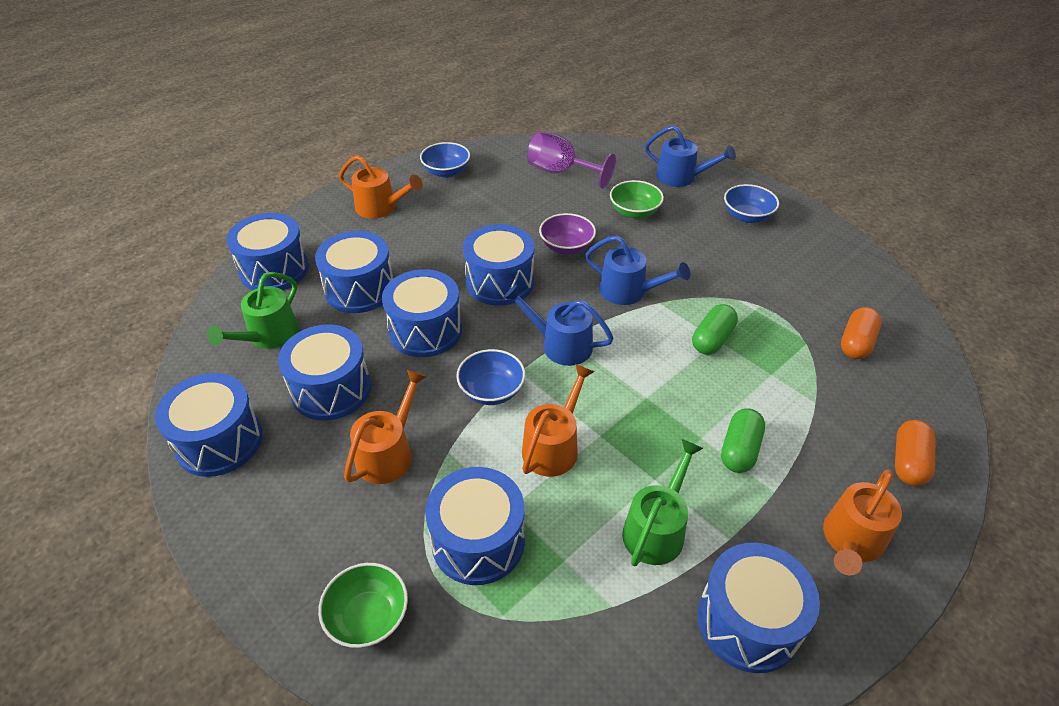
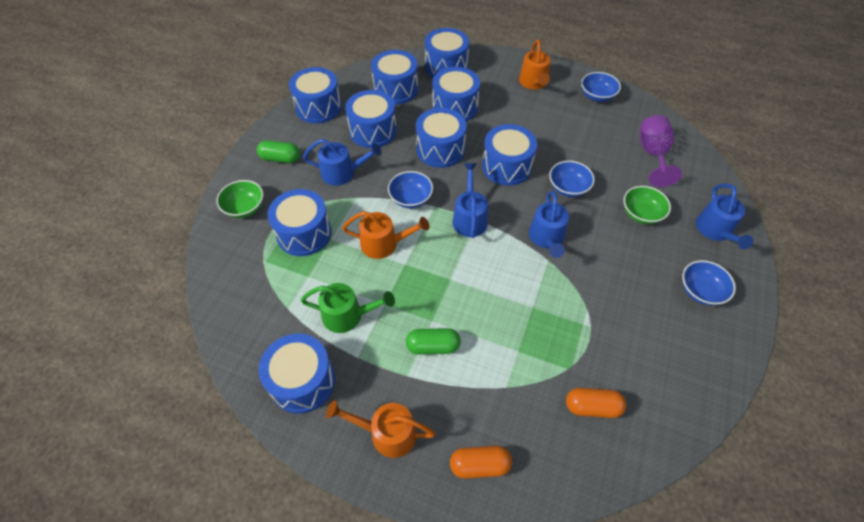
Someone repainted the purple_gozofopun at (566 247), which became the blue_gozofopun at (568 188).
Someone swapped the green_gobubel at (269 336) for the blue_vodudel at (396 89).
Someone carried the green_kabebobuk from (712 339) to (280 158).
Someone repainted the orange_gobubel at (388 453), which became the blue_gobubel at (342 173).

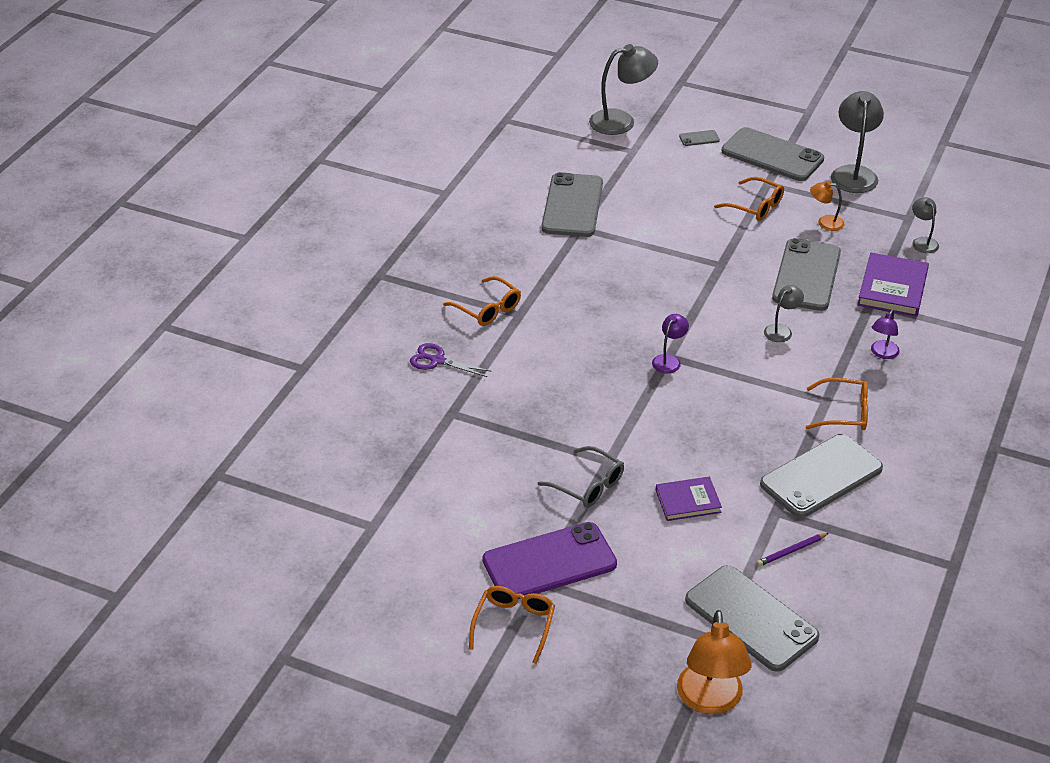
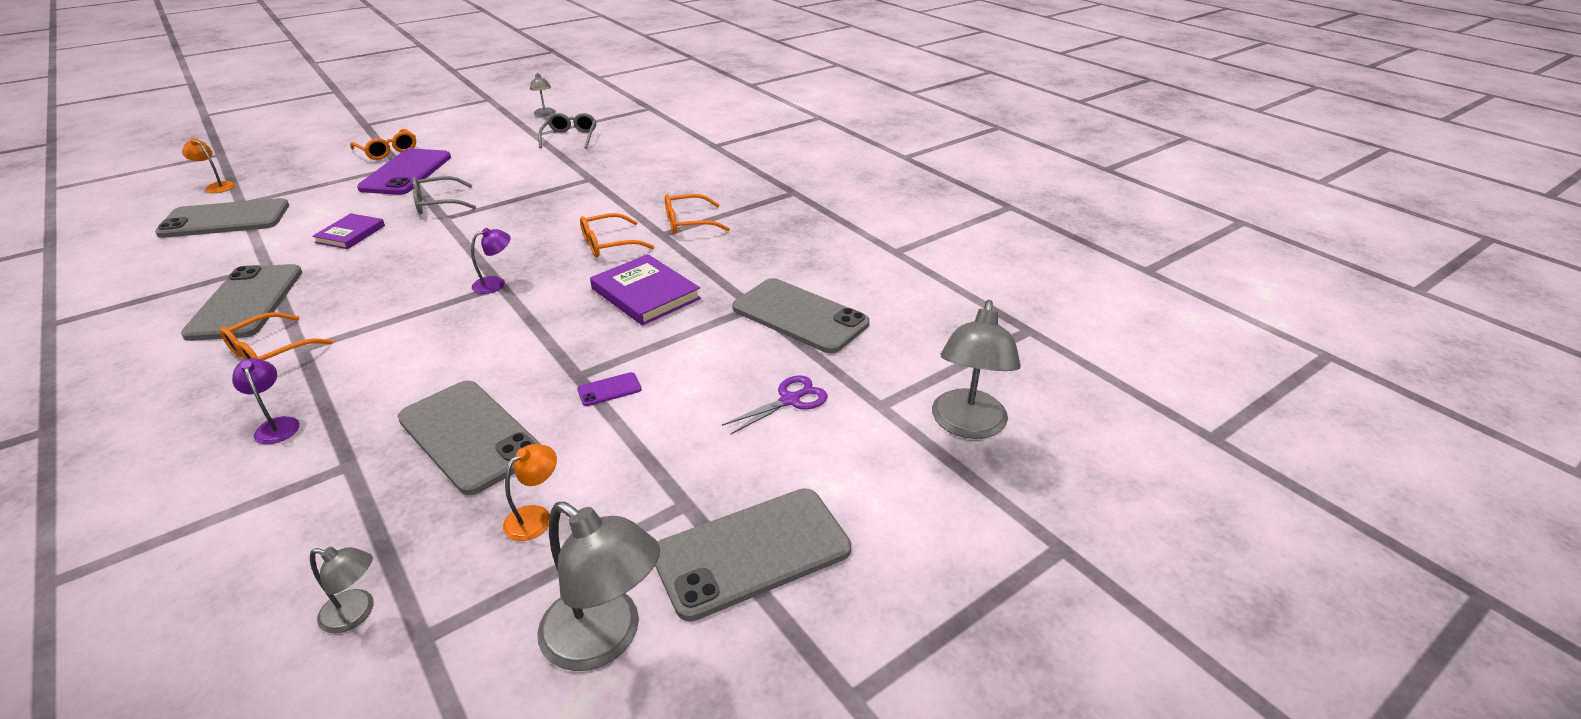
Someone took away the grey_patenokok at (699 138).
Someone carried the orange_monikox from (755 206) to (609 244).
Someone carried the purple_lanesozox from (892 288) to (645 293).
Someone carried the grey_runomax from (781 330) to (545 114).
Someone rotated the purple_runomax at (669 360) by 90 degrees counterclockwise.
Someone carried the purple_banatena from (437 361) to (790 400).
Someone took away the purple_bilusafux at (791 551).
Someone scaled the orange_runomax at (710 701) by 0.53.
Someone put down the grey_monikox at (570 137).
Someone put down the purple_patenokok at (609 389).

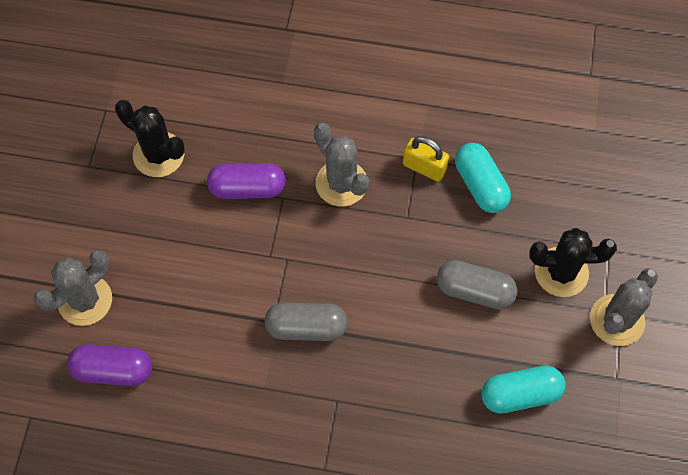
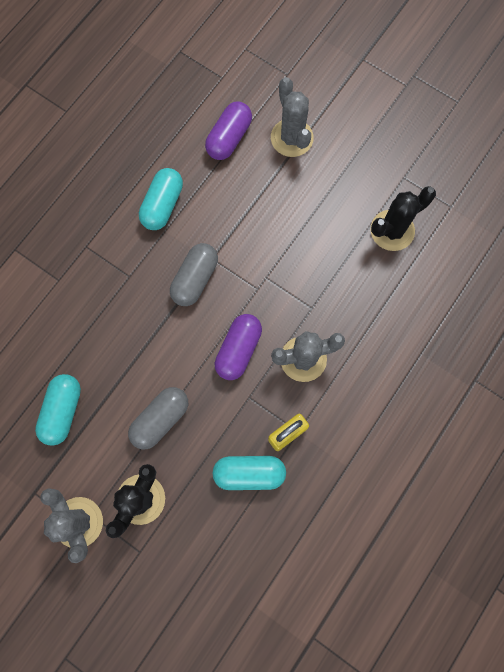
Someone carried the purple_kabebobuk from (247 188) to (238 350).
Someone put down the turquoise_kabebobuk at (163 205).

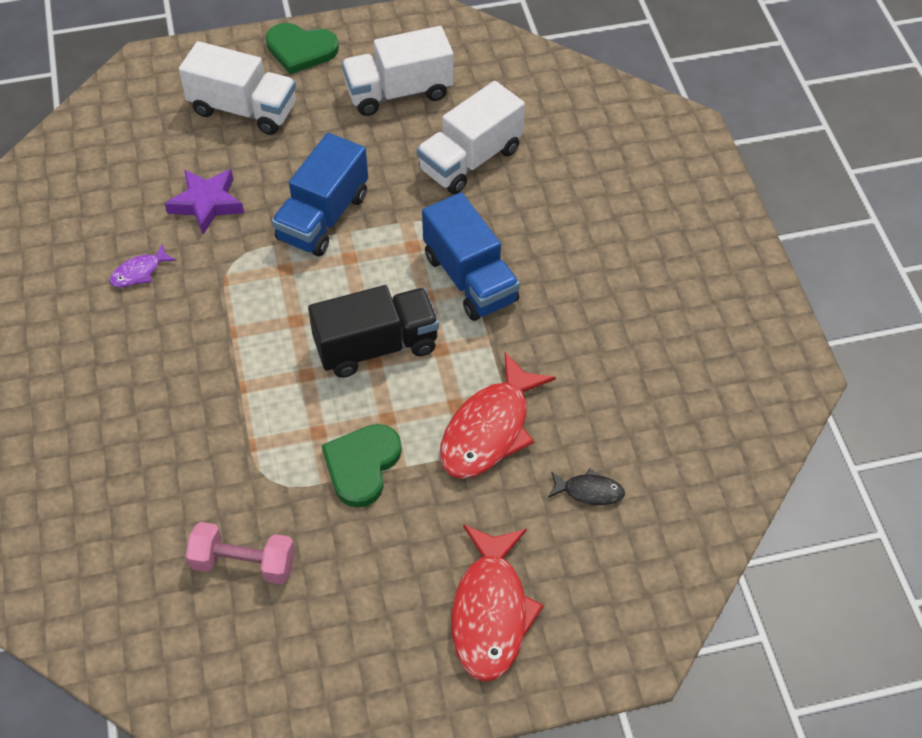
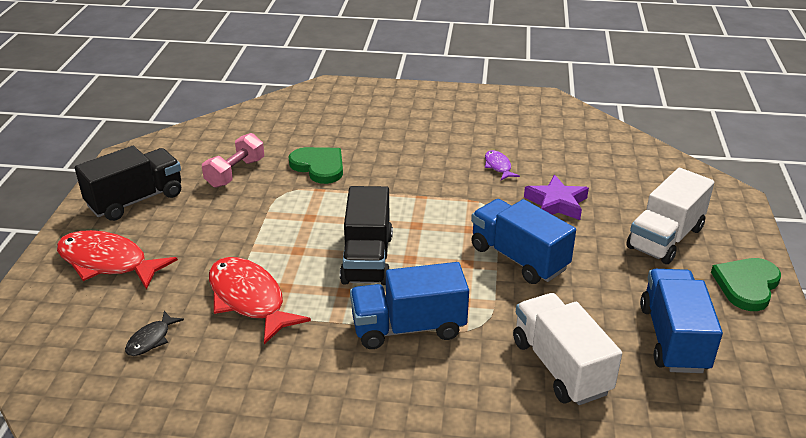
Someone repainted the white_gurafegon at (399 92), which became the blue_gurafegon at (673 338).
Someone carried the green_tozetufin from (362 465) to (319 166).
Someone put down the black_gurafegon at (136 200).

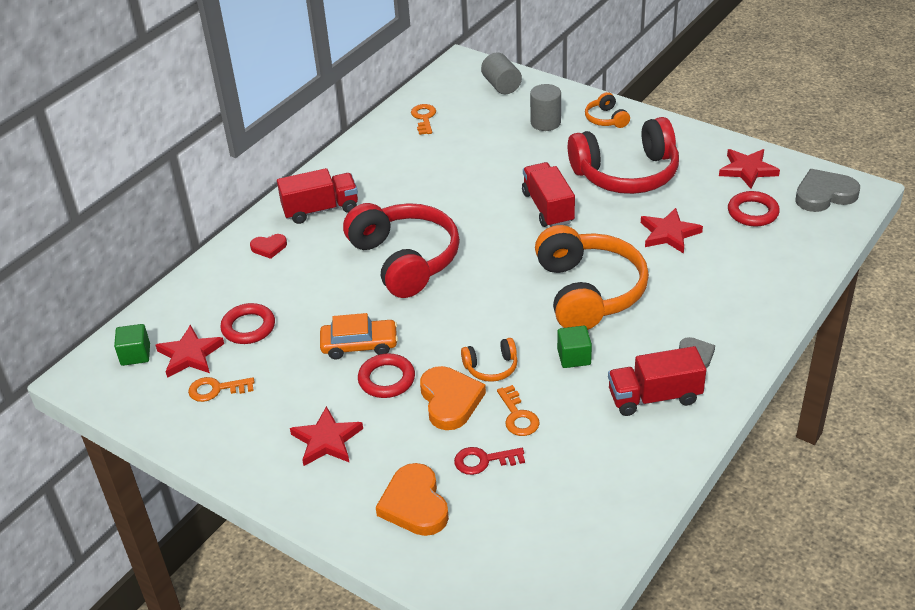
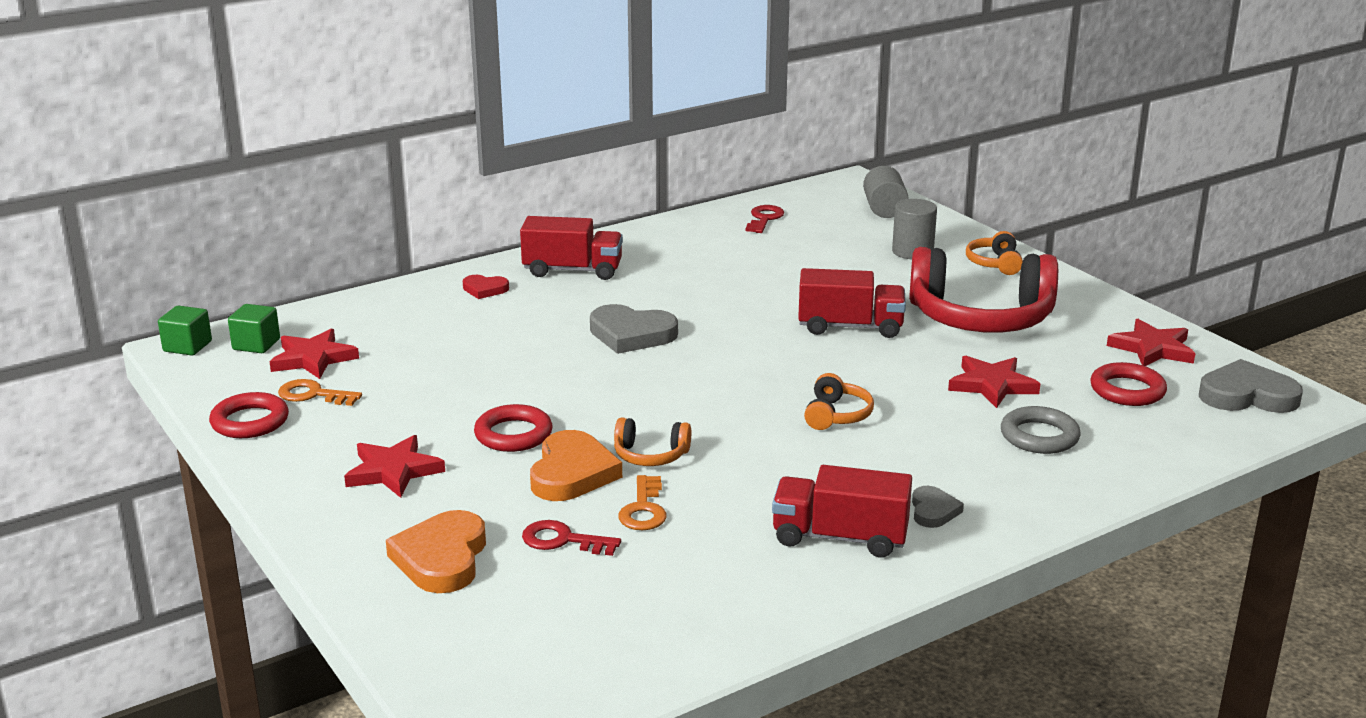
Someone repainted the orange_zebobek at (424 118), which became the red_zebobek at (764 219).
Someone rotated the red_gurafegon at (548 208) by 90 degrees clockwise.
Someone swapped the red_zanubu at (405 260) for the grey_tozetufin at (631 334).
Someone scaled the orange_zanubu at (588 292) by 0.44.
Someone carried the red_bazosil from (248 327) to (250 421).
Someone took away the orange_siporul at (359 345).
Someone carried the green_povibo from (574 357) to (187 346).
Someone put down the grey_bazosil at (1039 436).

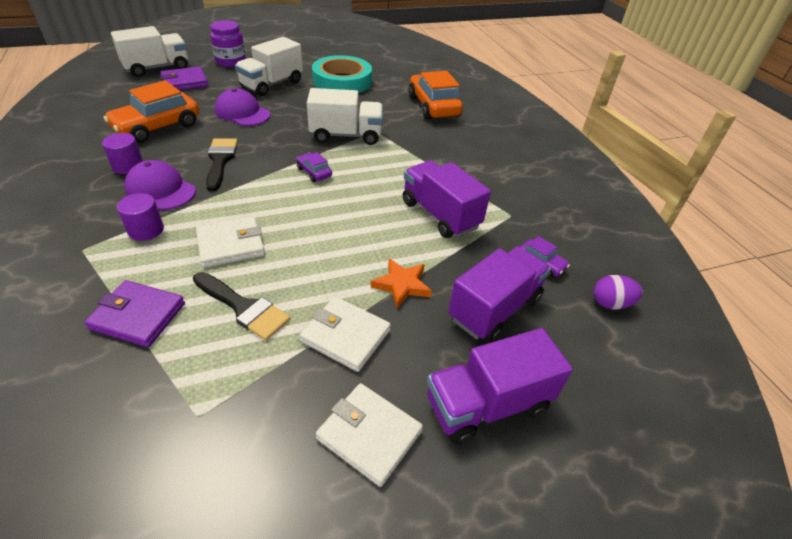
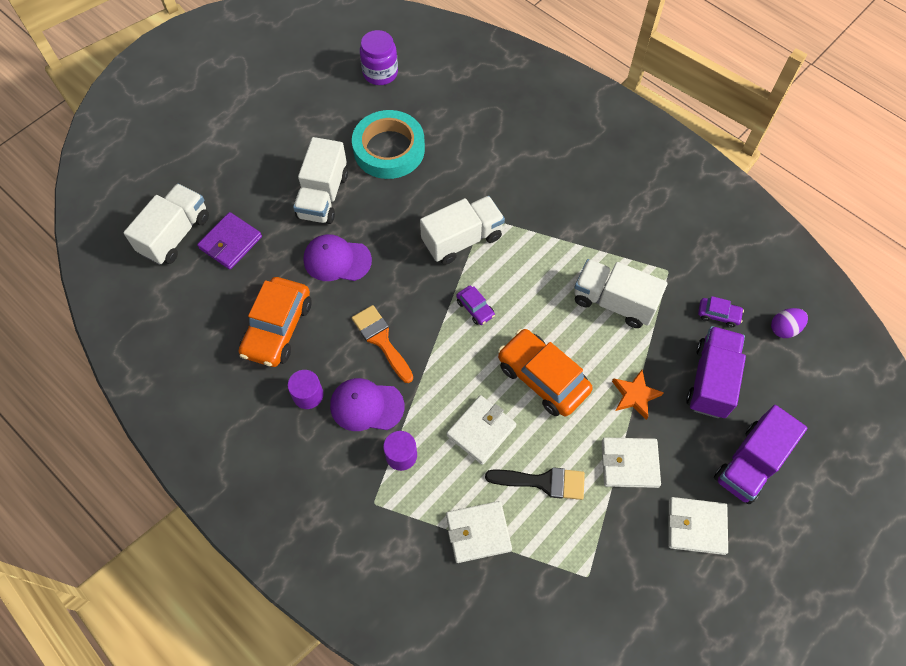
Someone carried the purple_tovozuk from (231 62) to (380 73).
Someone carried the orange_siporul from (433 106) to (542 378).
Someone repainted the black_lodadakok at (220 160), which became the orange_lodadakok at (381 340).
Someone rotated the purple_siporul at (314 172) by 150 degrees counterclockwise.
Someone repainted the purple_gurafegon at (440 215), which became the white_gurafegon at (614 302).
Someone repainted the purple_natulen at (138 316), which became the white_natulen at (478 532).

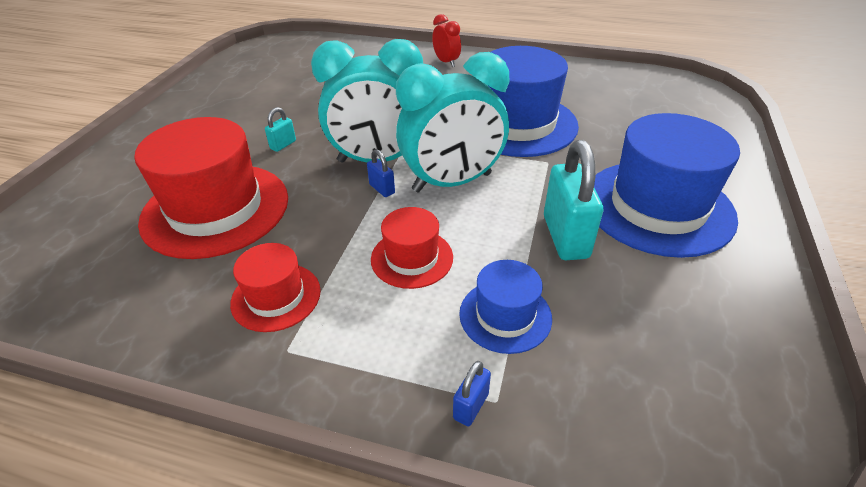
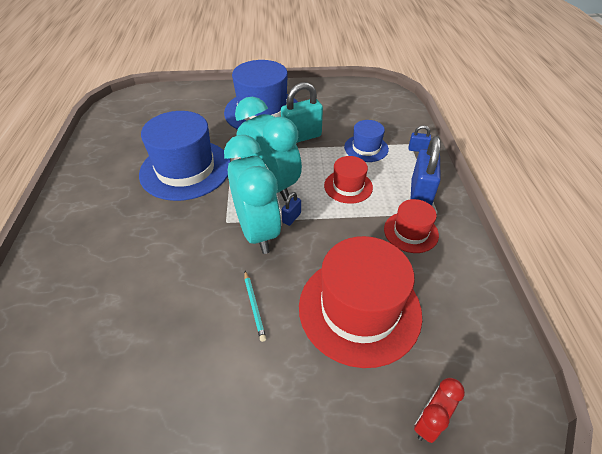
Someone carried the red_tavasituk from (446 62) to (429 422).
Someone swapped the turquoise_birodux at (283 145) for the turquoise_bilusafux at (254 306).
Someone put down the blue_birodux at (420 195).

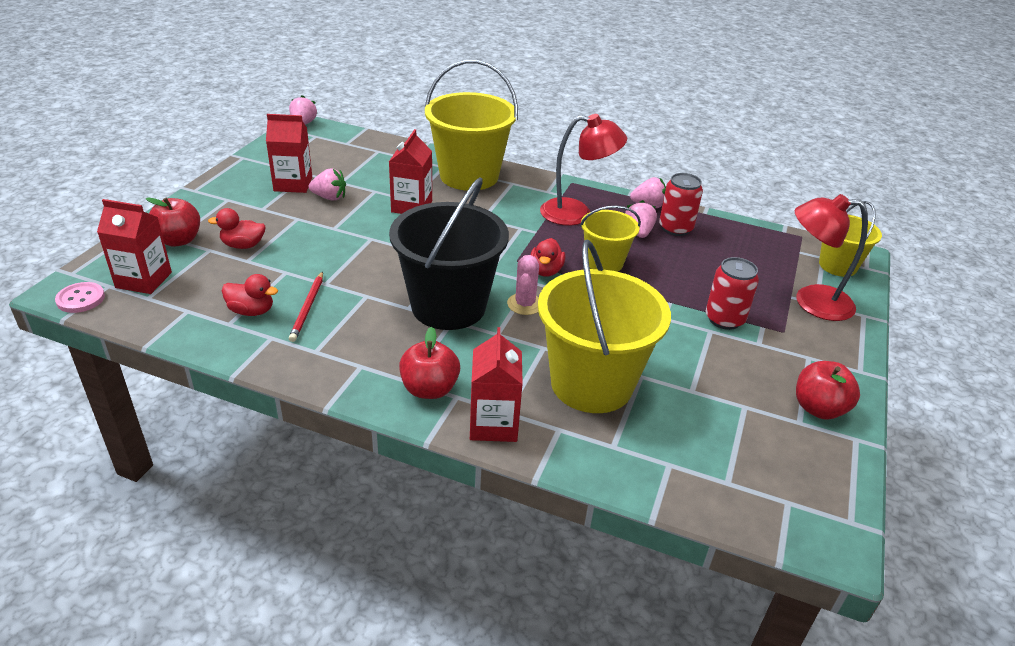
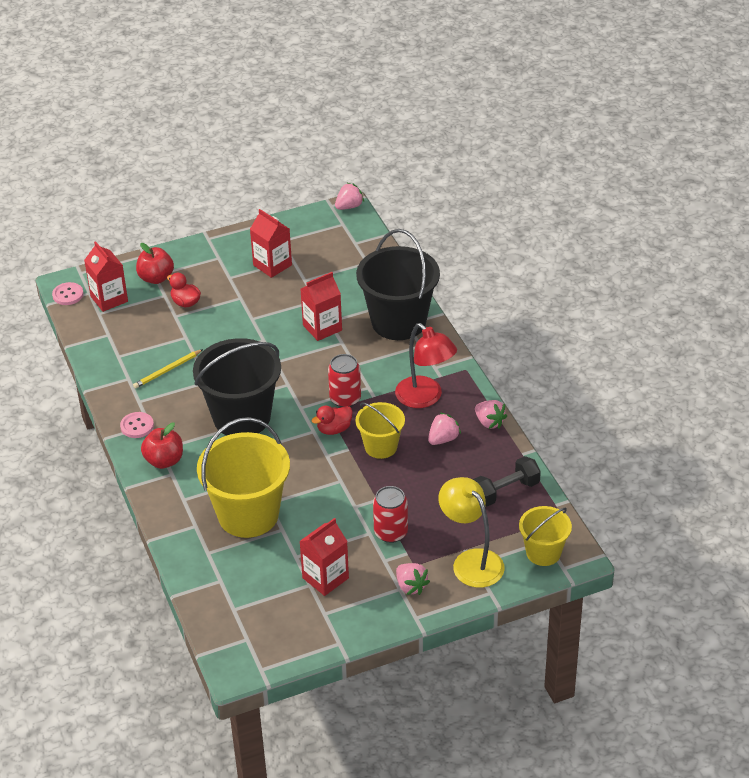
Someone repainted the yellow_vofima at (469 176), which became the black_vofima at (398 322).
Someone carried the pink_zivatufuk from (329 197) to (411 586).
Someone carried the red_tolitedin from (675 228) to (345 399).
Someone repainted the red_runomax at (811 302), which became the yellow_runomax at (471 561).
Someone took away the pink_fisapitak at (525 304).
Someone repainted the red_bilusafux at (308 308), which became the yellow_bilusafux at (167 370).
Someone took away the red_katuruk at (251 311).
Someone carried the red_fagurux from (493 424) to (325 578).
Someone took away the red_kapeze at (818 408).
Someone put down the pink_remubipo at (137 426).
Someone put down the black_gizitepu at (505 491).

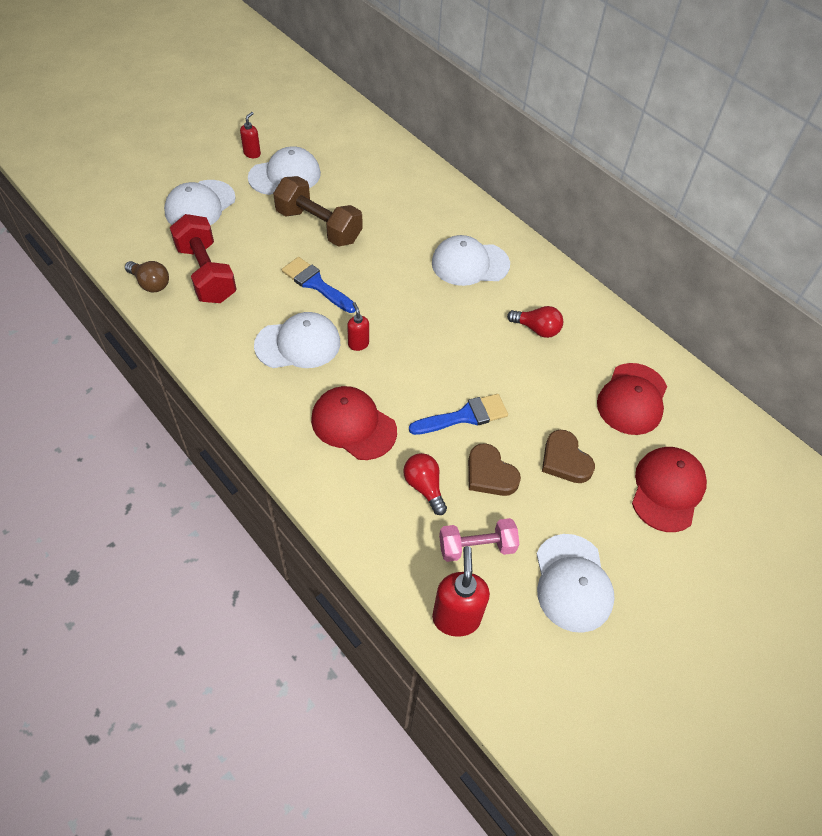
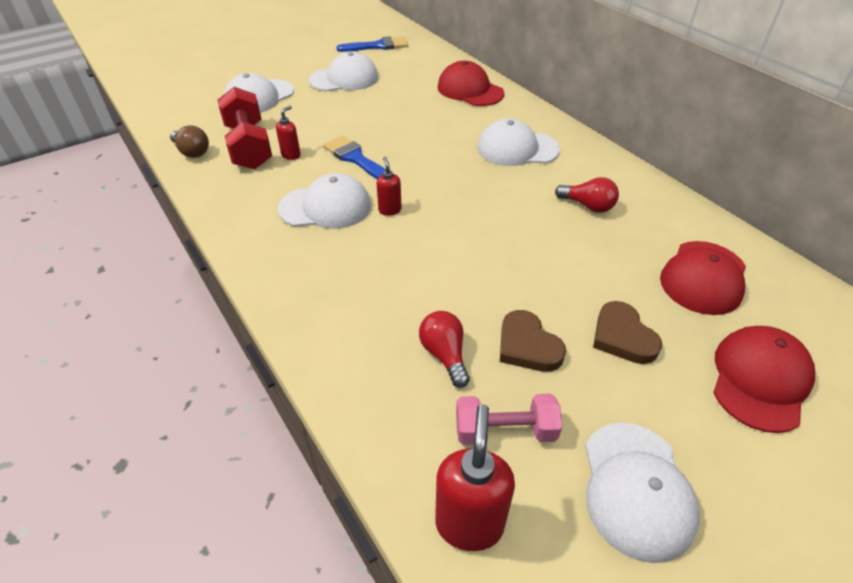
Someone carried the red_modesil from (252 154) to (291 155).
Someone took away the brown_gizitepu at (319 226).
Someone carried the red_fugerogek from (353 425) to (470 90).
Someone carried the blue_lodadakok from (464 416) to (378 46).

